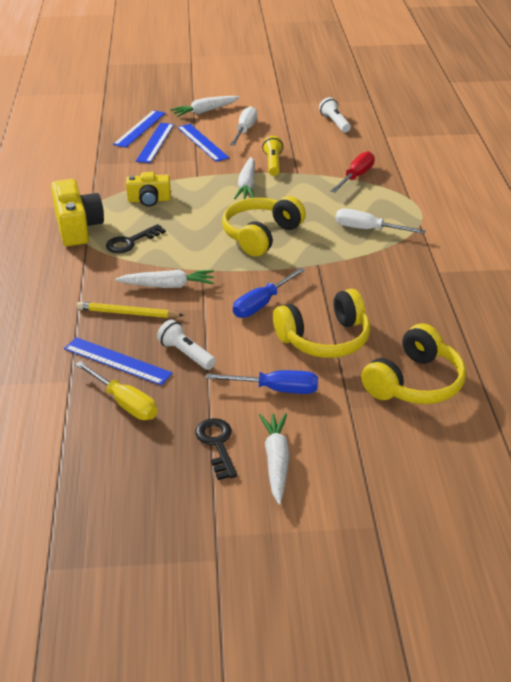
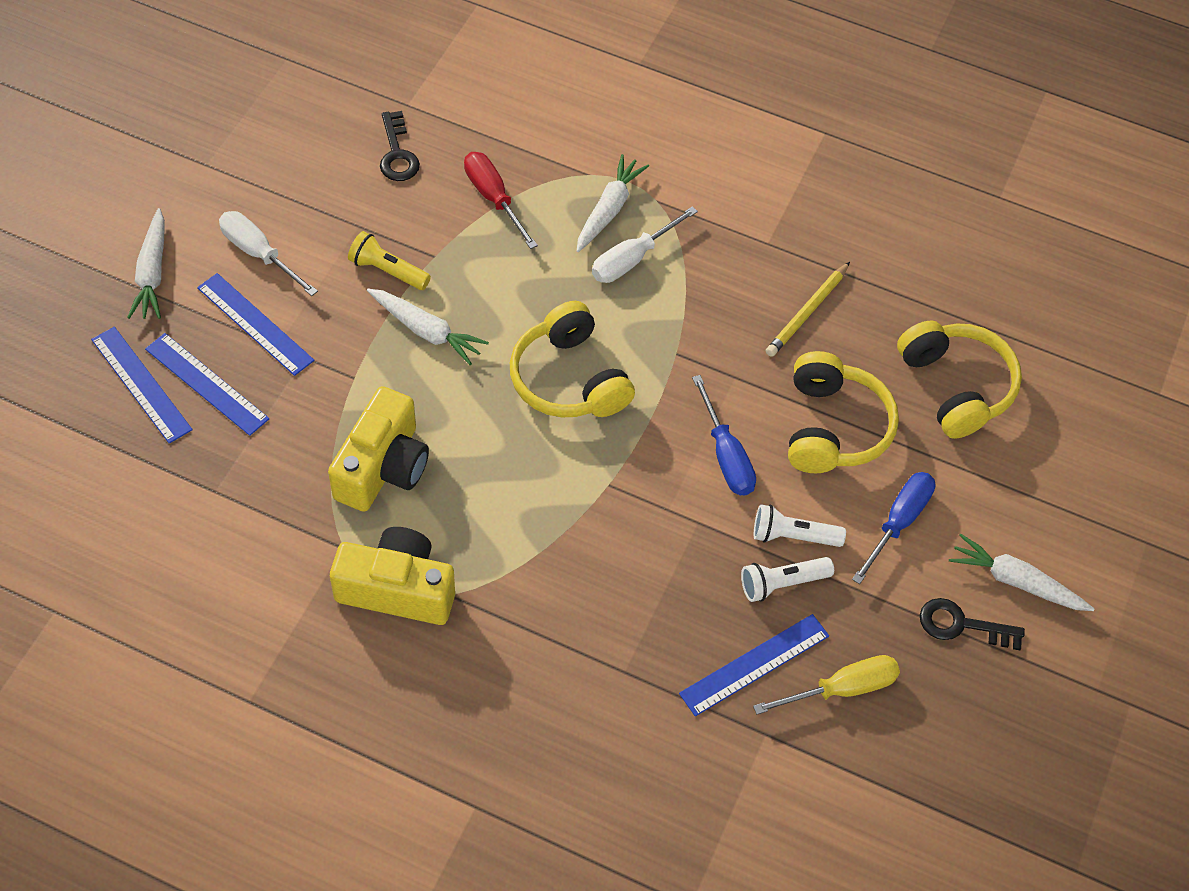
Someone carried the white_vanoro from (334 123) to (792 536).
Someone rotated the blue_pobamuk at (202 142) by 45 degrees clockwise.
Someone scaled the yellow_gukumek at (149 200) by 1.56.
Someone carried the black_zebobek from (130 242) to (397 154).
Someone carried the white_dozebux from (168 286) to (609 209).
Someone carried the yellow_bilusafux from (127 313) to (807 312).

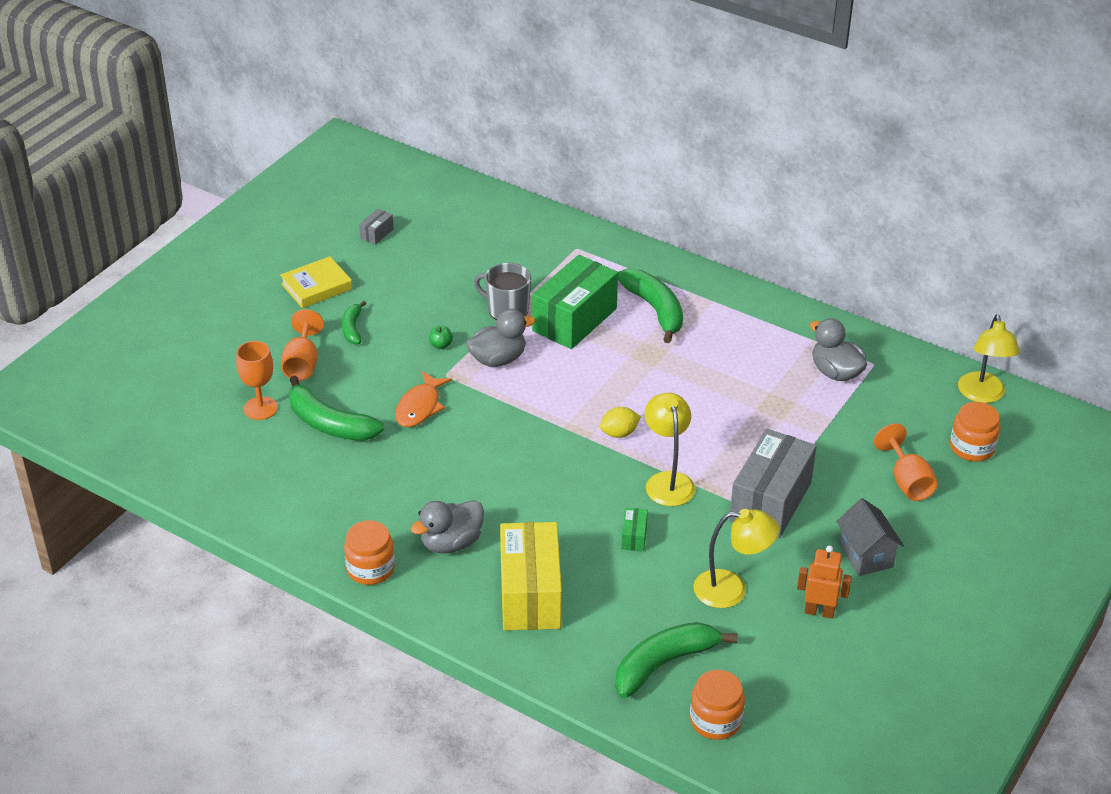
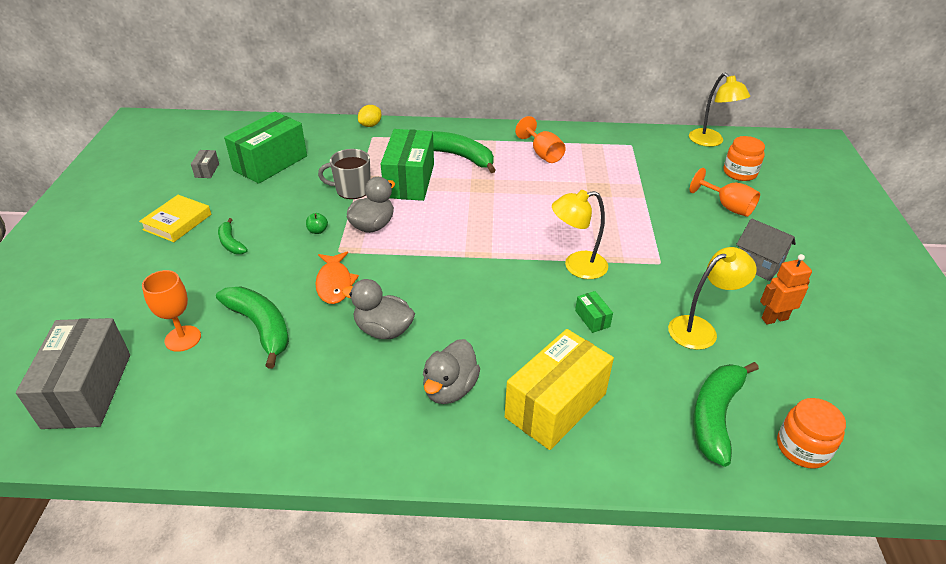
Someone carried the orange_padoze from (302 363) to (542 154).
Someone carried the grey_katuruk from (835 372) to (383 330).
Someone rotated the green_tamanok at (329 424) by 135 degrees counterclockwise.
Someone rotated the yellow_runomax at (667 481) by 60 degrees counterclockwise.
Someone carried the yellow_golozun from (619 433) to (370 125).
Someone carried the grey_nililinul from (770 501) to (87 390).
Someone took away the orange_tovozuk at (370 569).
Someone rotated the yellow_nililinul at (530 594) by 75 degrees clockwise.
Someone put down the green_nililinul at (270 163).

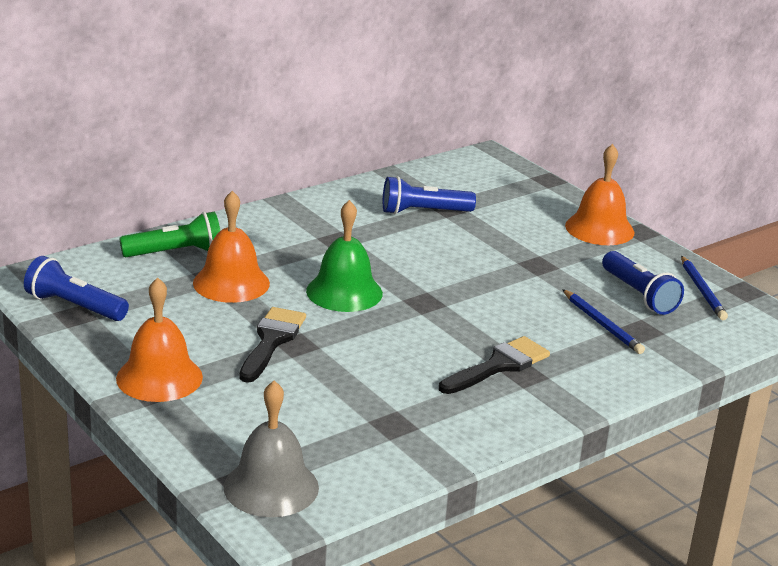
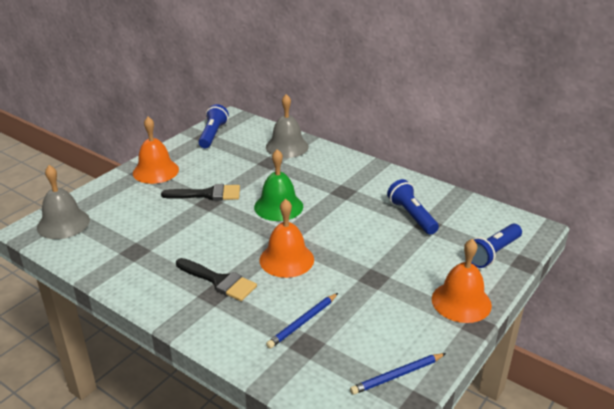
Someone carried the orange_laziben from (231 283) to (286 259).
Someone swapped the green_vanoro at (175 253) for the grey_laziben at (287 146).
Someone carried the blue_vanoro from (639 295) to (492 253).

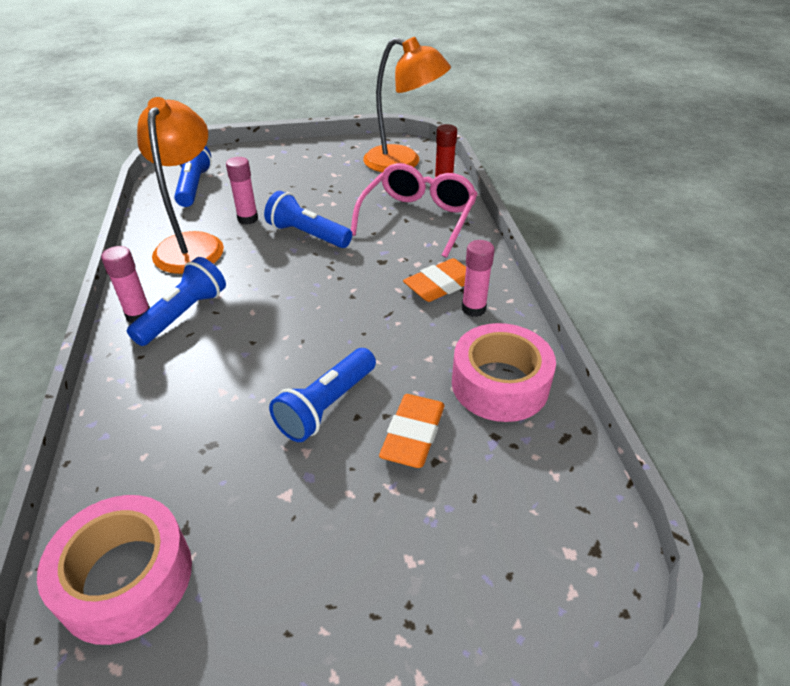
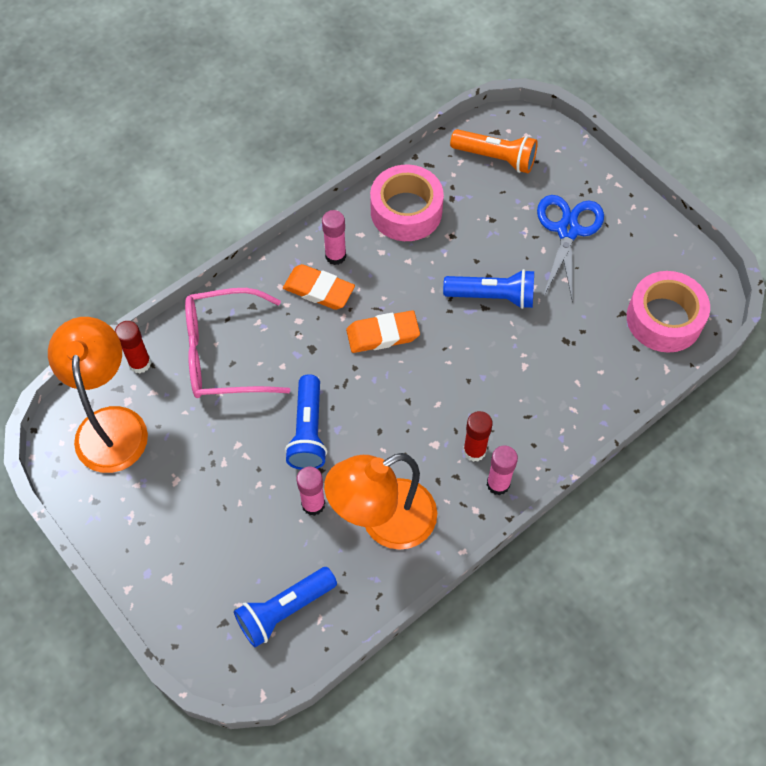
Someone swapped the blue_vanoro at (183 314) for the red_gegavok at (474 451).
Someone carried the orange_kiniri from (413 434) to (382 334).
Someone put down the orange_vanoro at (496 158).
Someone put down the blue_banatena at (567 230).

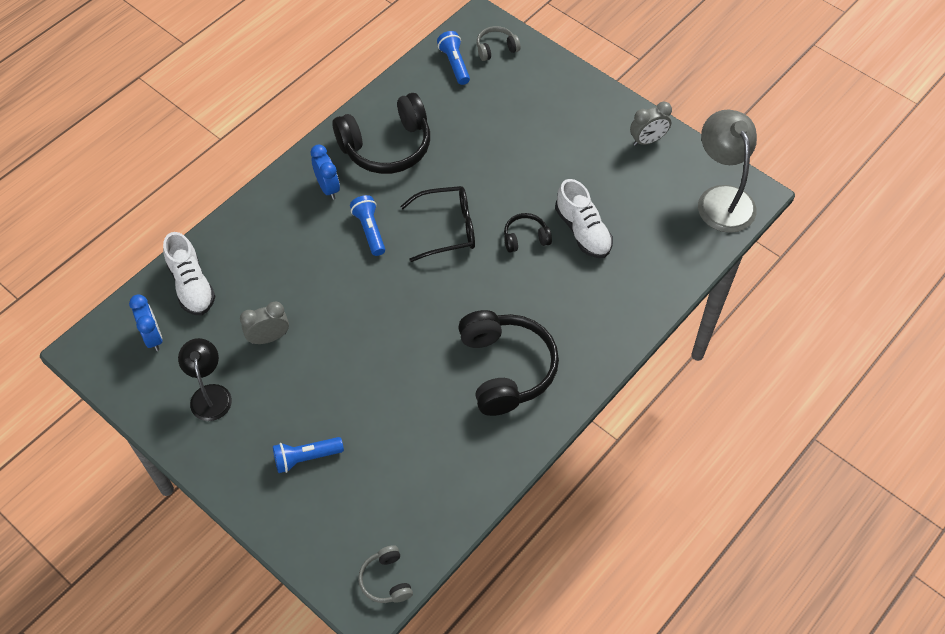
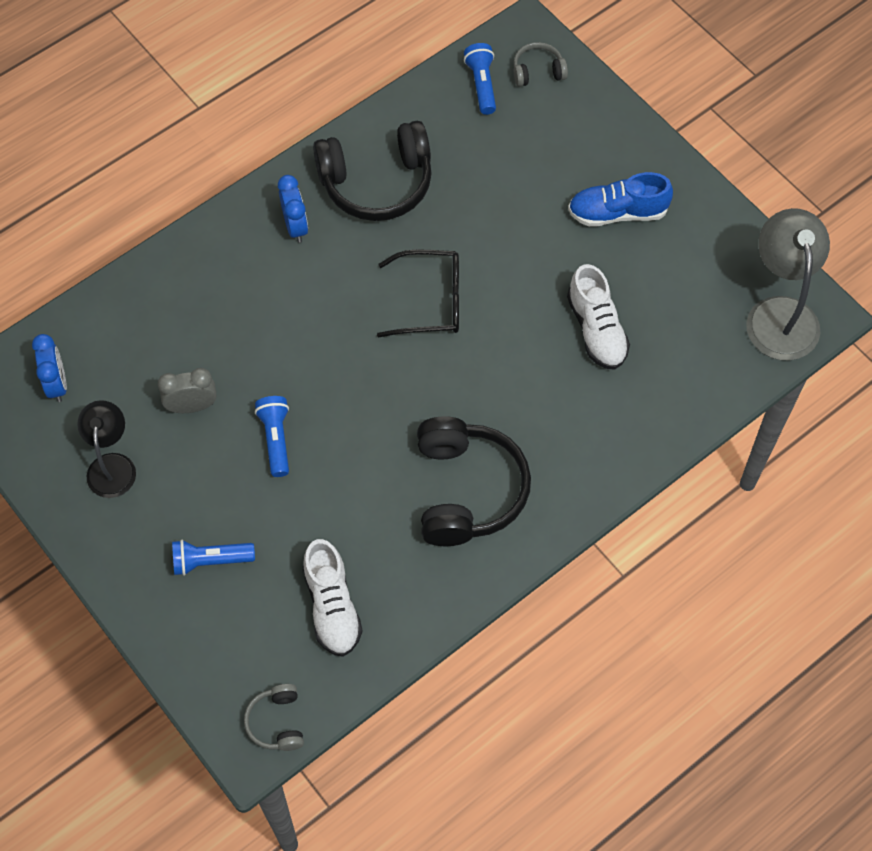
Someone took away the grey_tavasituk at (647 140).
Someone carried the blue_vanoro from (369 230) to (276 439).
Someone took away the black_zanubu at (525 238).
Someone carried the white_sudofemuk from (191 285) to (332 607).
Someone put down the blue_sudofemuk at (617 213).

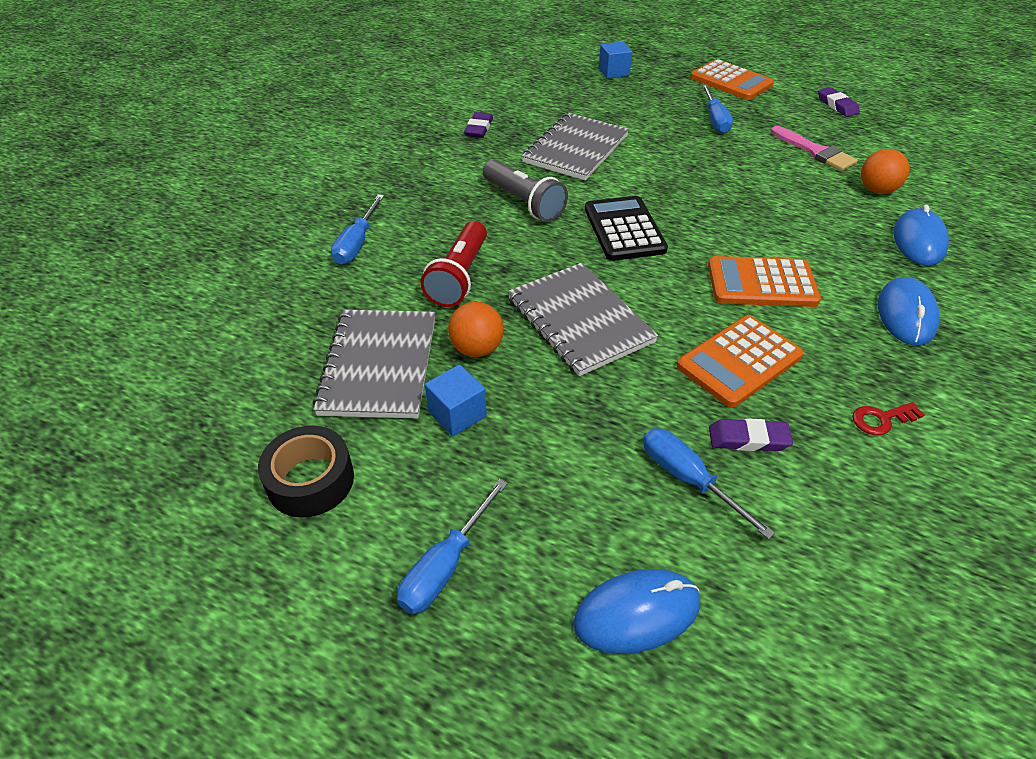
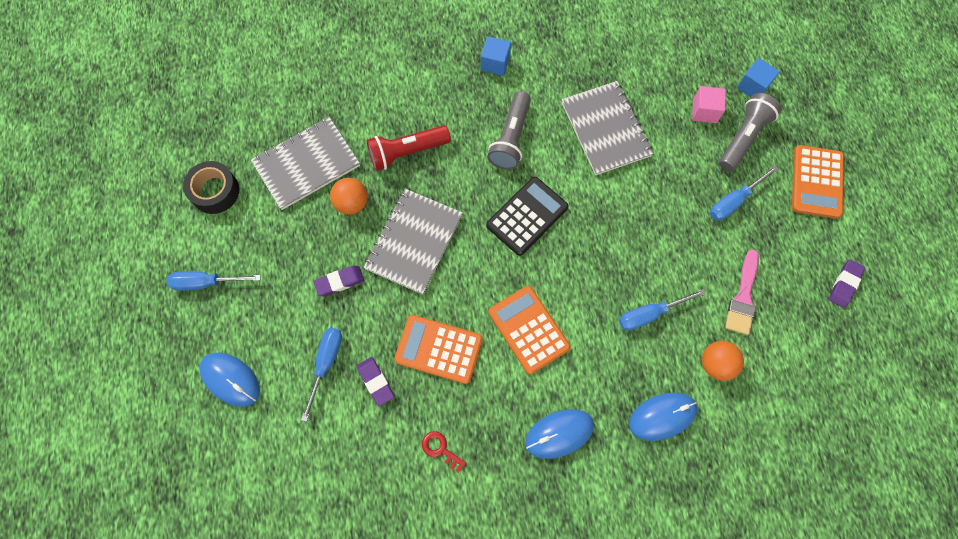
Someone carried the purple_kiniri from (479 128) to (339 282).
Someone rotated the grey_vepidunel at (575 149) by 75 degrees clockwise.
Someone carried the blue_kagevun from (357 243) to (649 314).
Someone carried the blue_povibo from (457 414) to (495 63).
Someone put down the pink_povibo at (704 111).
Someone put down the grey_vanoro at (743 137).

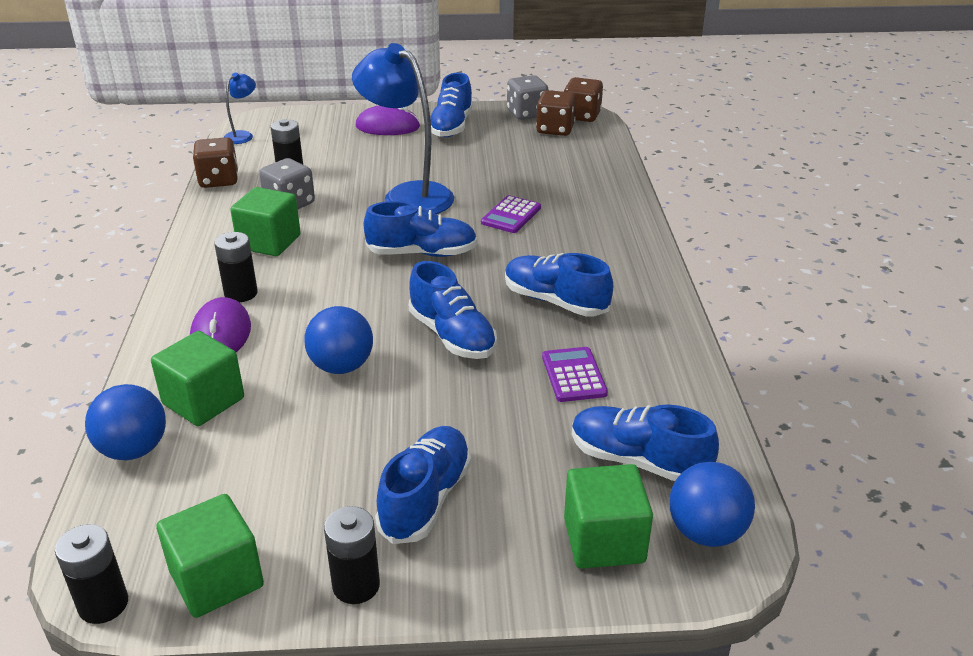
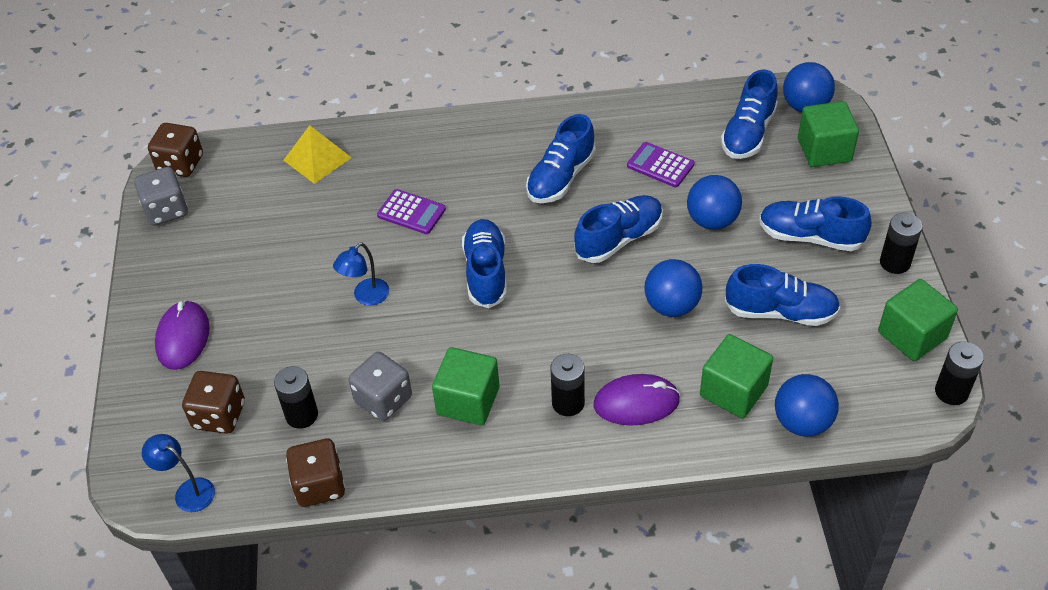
Someone scaled the blue_runomax at (408 195) by 0.47.
Someone carried the blue_sudofemuk from (451 126) to (780 312).
Someone carried the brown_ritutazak from (555 129) to (219 415).
Someone rotated the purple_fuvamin at (574 375) by 45 degrees clockwise.
Someone put down the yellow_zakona at (317 159).
Someone put down the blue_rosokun at (712 220).

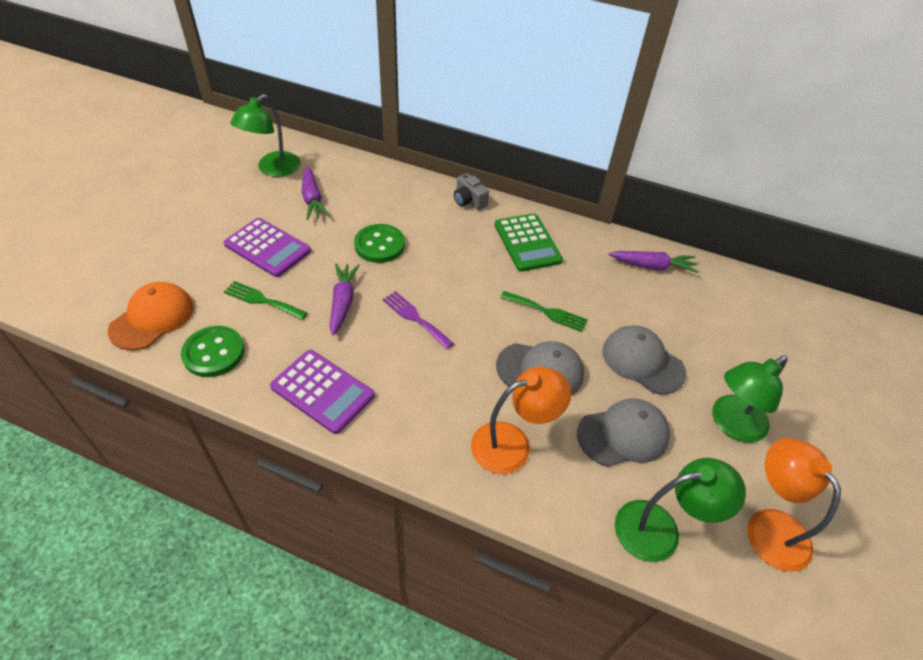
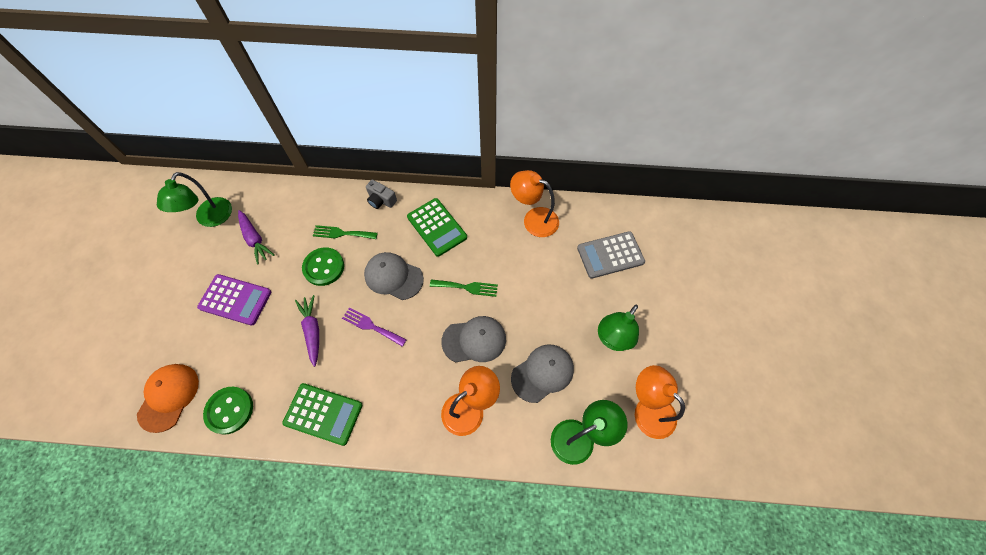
Someone swapped the purple_dozebux at (652 266) for the orange_runomax at (533 219).
Someone carried the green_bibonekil from (262 300) to (342 233).
Someone carried the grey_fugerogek from (642 361) to (393 277).
Someone repainted the purple_fuvamin at (322 391), which became the green_fuvamin at (323 414).
Someone put down the grey_fuvamin at (610 255).

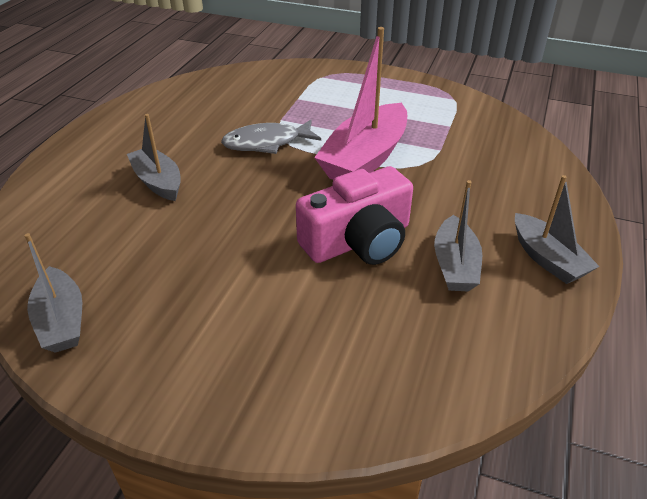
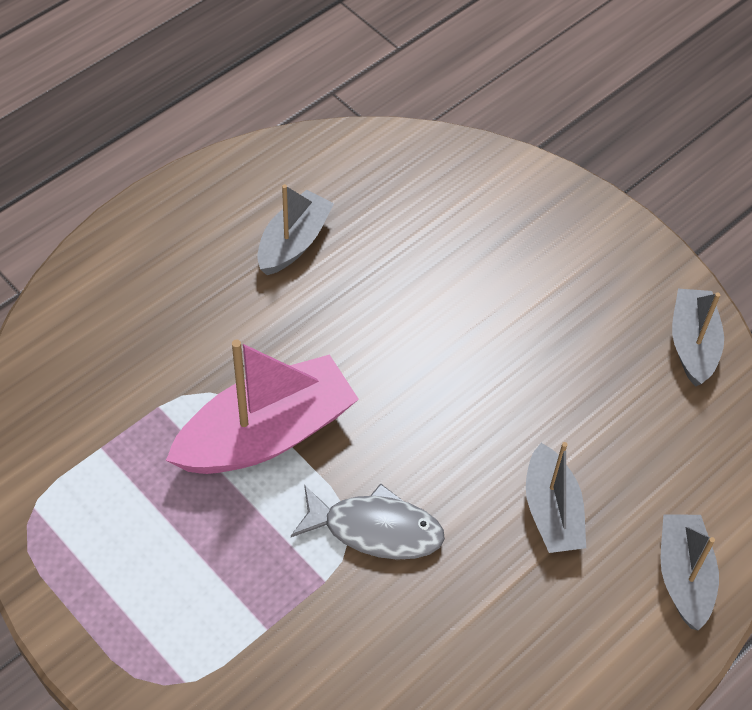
Someone took away the pink_gukumek at (358 241).
Someone carried the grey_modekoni from (547 259) to (683 576).

